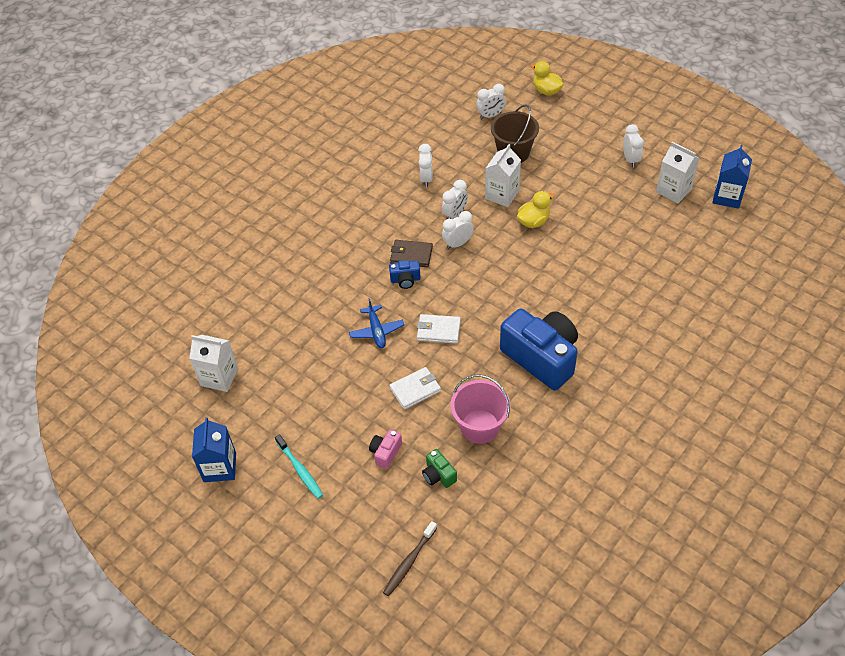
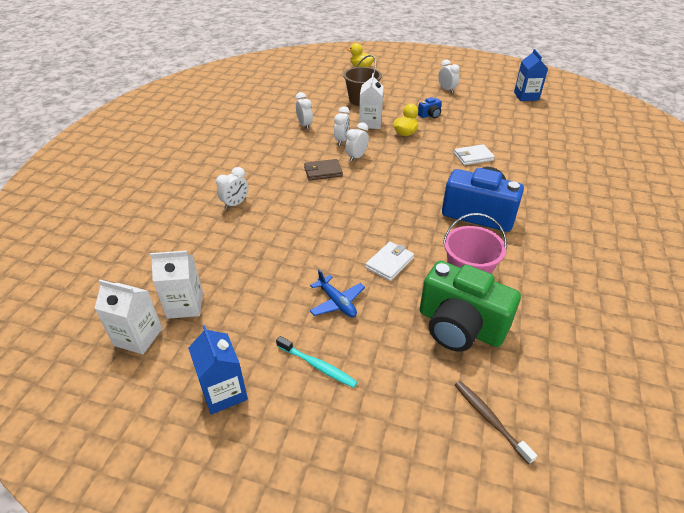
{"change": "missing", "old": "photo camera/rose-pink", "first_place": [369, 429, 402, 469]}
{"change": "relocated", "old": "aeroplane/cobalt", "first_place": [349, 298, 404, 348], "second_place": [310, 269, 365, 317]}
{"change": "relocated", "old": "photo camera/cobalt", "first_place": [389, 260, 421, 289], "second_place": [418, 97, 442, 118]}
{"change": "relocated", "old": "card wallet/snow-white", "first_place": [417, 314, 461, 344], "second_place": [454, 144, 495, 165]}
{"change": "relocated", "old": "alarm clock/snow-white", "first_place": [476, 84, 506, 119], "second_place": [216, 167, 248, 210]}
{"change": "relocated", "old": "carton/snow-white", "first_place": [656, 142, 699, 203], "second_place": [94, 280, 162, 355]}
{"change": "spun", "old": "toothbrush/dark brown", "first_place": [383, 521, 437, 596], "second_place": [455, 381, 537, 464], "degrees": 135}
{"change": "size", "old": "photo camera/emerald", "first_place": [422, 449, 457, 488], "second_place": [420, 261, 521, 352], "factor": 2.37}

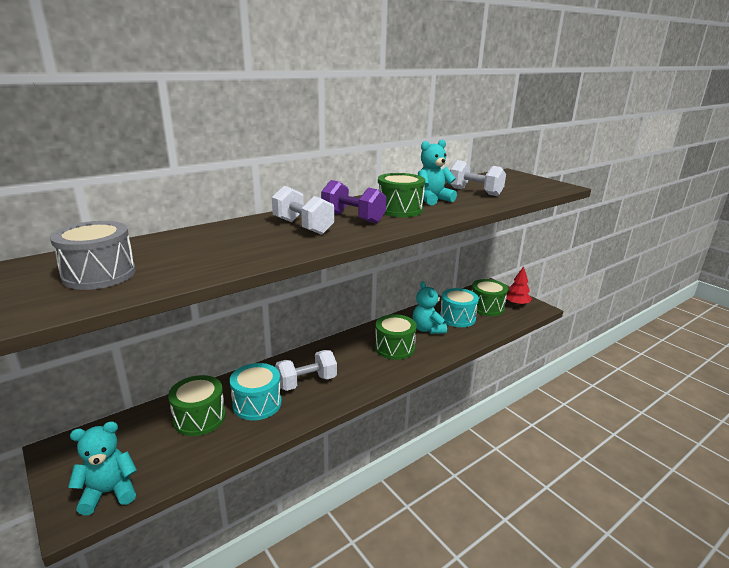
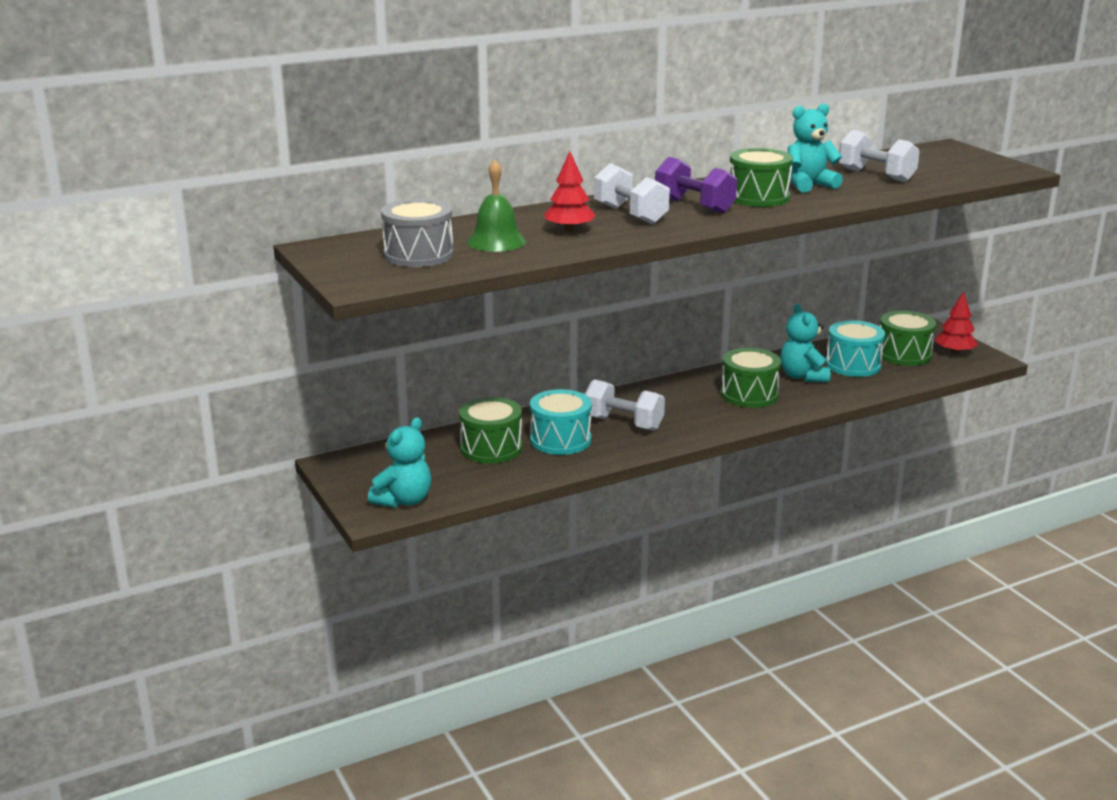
{"change": "appeared", "new": "hand bell/emerald", "second_place": [467, 160, 526, 252]}
{"change": "appeared", "new": "fir tree/red", "second_place": [544, 151, 595, 232]}
{"change": "spun", "old": "teddy bear/turquoise", "first_place": [68, 421, 137, 515], "second_place": [368, 417, 431, 508], "degrees": 135}
{"change": "spun", "old": "free weight/snow-white", "first_place": [275, 350, 337, 391], "second_place": [585, 379, 665, 431], "degrees": 45}

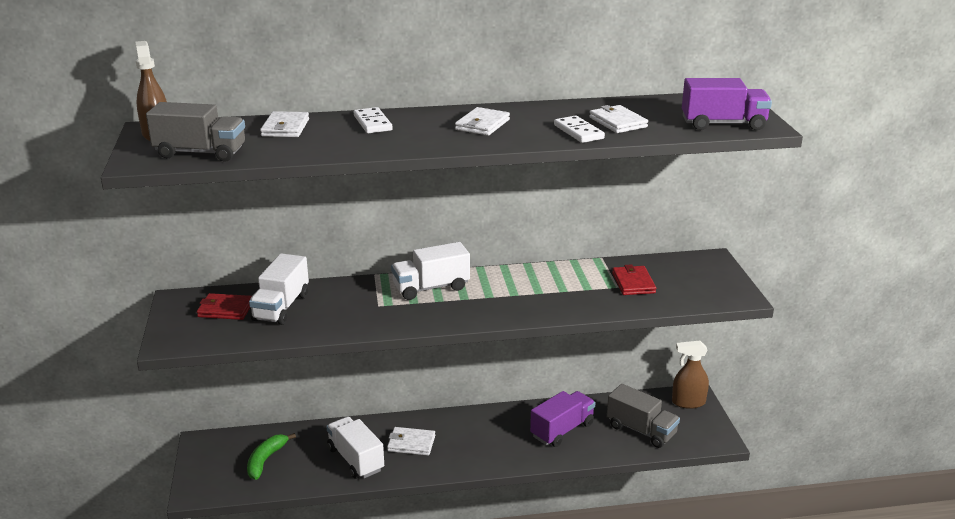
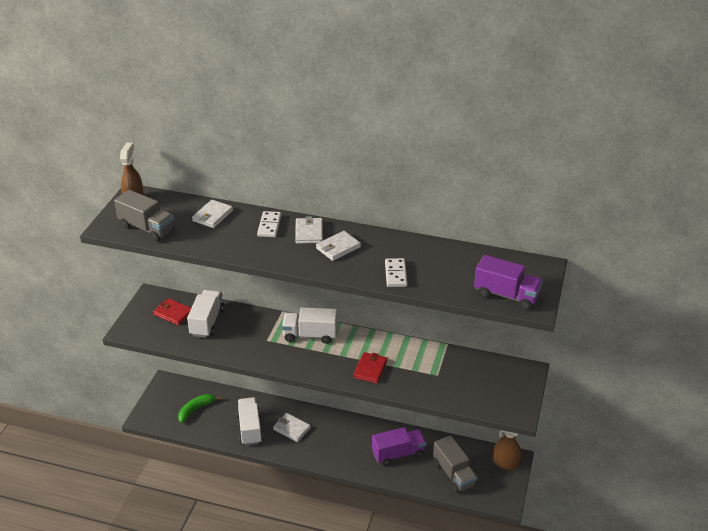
{"change": "relocated", "old": "card wallet/snow-white", "first_place": [589, 105, 648, 133], "second_place": [295, 216, 323, 244]}
{"change": "relocated", "old": "card wallet/red", "first_place": [612, 264, 656, 295], "second_place": [353, 352, 387, 383]}
{"change": "spun", "old": "toy truck/snow-white", "first_place": [249, 253, 309, 325], "second_place": [187, 290, 224, 338], "degrees": 150}

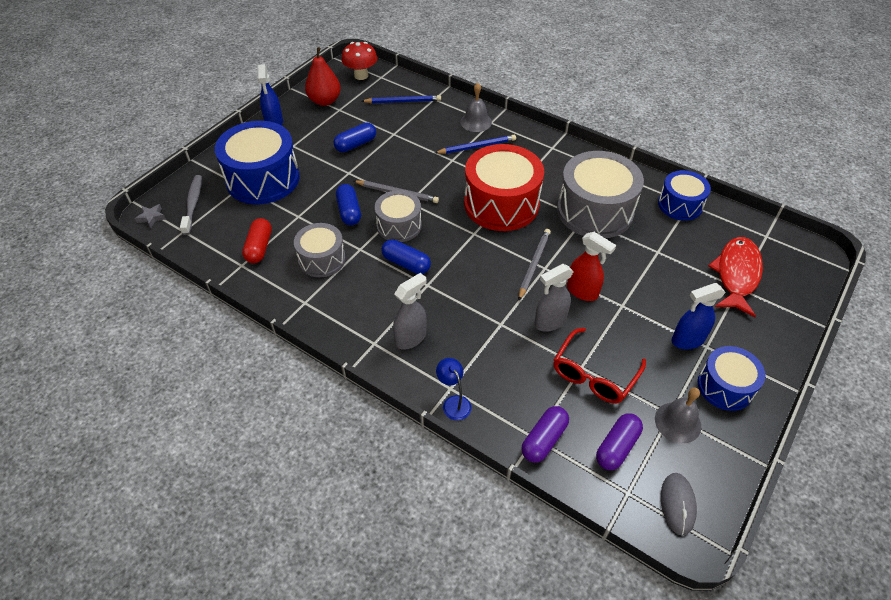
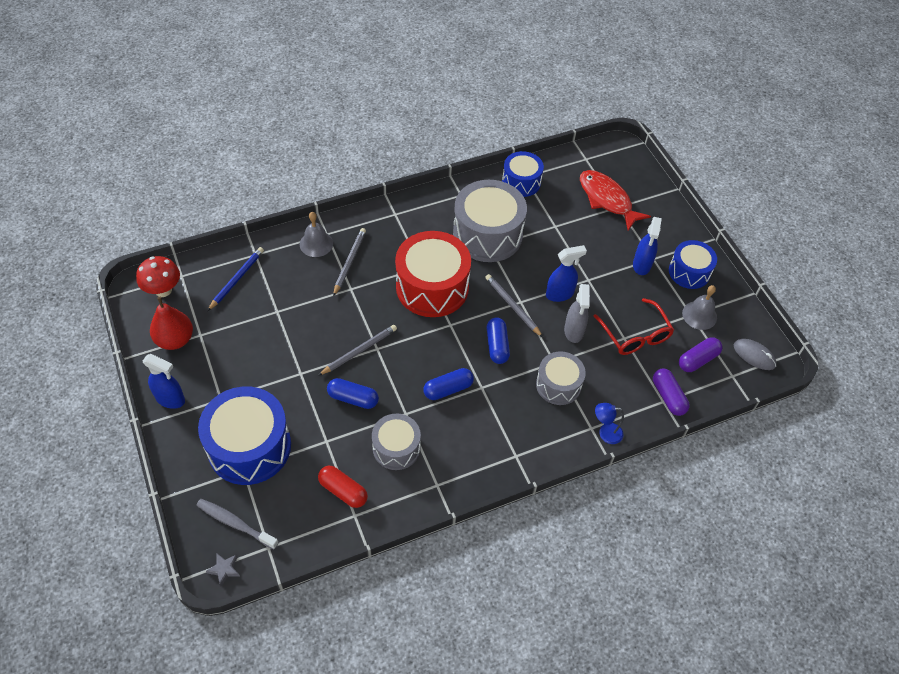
{"change": "missing", "old": "spray cleaner/ash-grey", "first_place": [393, 273, 427, 350]}
{"change": "relocated", "old": "capsule/cobalt", "first_place": [334, 123, 376, 152], "second_place": [487, 318, 510, 364]}
{"change": "relocated", "old": "toy drum/ash-grey", "first_place": [375, 190, 422, 242], "second_place": [536, 351, 586, 405]}
{"change": "colour", "old": "lead pencil/cobalt", "new": "lead pencil/ash-grey", "first_place": [435, 135, 516, 154], "second_place": [333, 228, 366, 296]}
{"change": "colour", "old": "spray cleaner/red", "new": "spray cleaner/cobalt", "first_place": [567, 232, 616, 301], "second_place": [546, 245, 587, 302]}
{"change": "spun", "old": "capsule/violet", "first_place": [596, 413, 643, 470], "second_place": [679, 337, 722, 372], "degrees": 75}

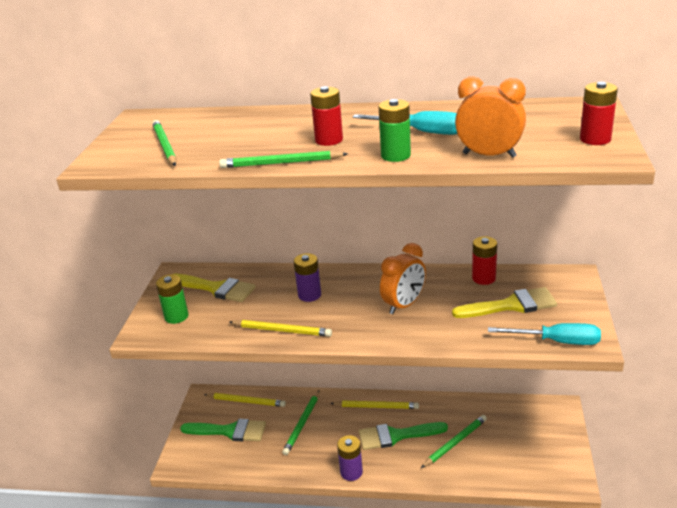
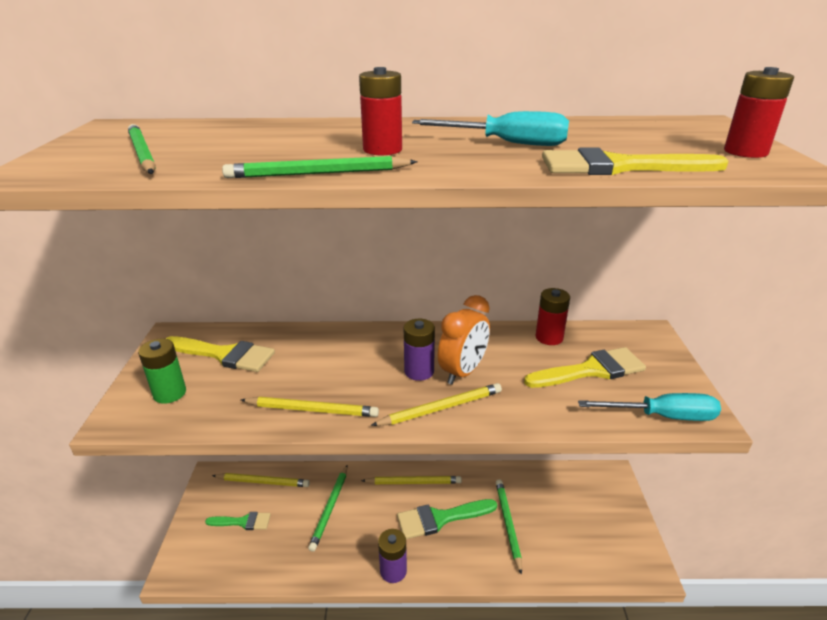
{"change": "missing", "old": "power cell/emerald", "first_place": [379, 99, 411, 162]}
{"change": "appeared", "new": "lead pencil/bright yellow", "second_place": [371, 383, 502, 426]}
{"change": "relocated", "old": "power cell/violet", "first_place": [294, 253, 321, 302], "second_place": [404, 319, 435, 381]}
{"change": "exchanged", "old": "alarm clock/orange-coloured", "new": "paint brush/bright yellow", "first_place": [455, 77, 526, 158], "second_place": [542, 148, 728, 175]}
{"change": "spun", "old": "lead pencil/emerald", "first_place": [421, 415, 487, 468], "second_place": [496, 479, 522, 575], "degrees": -45}
{"change": "size", "old": "paint brush/emerald", "first_place": [180, 419, 266, 441], "second_place": [205, 512, 271, 530], "factor": 0.62}

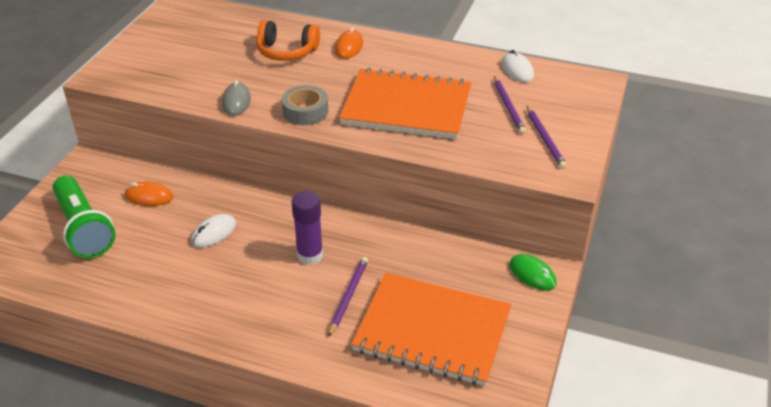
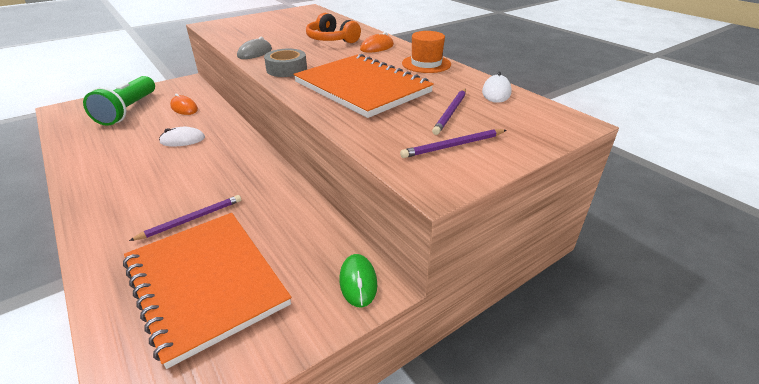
{"change": "missing", "old": "stick of glue/violet", "first_place": [292, 191, 323, 265]}
{"change": "appeared", "new": "tall hat/orange-coloured", "second_place": [402, 31, 451, 73]}
{"change": "spun", "old": "lead pencil/violet", "first_place": [527, 106, 567, 169], "second_place": [400, 129, 506, 158], "degrees": 45}

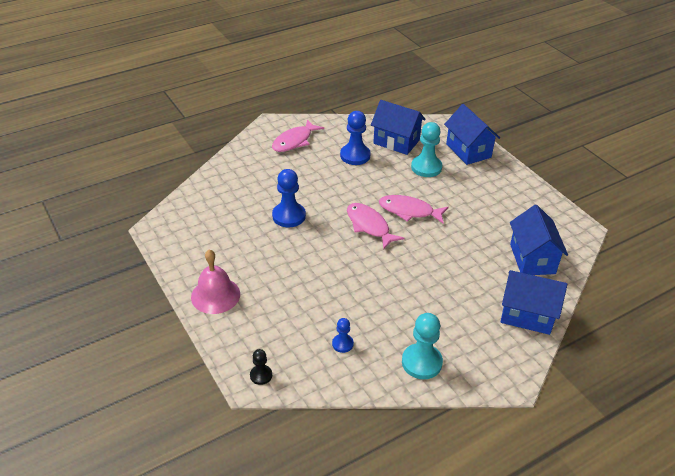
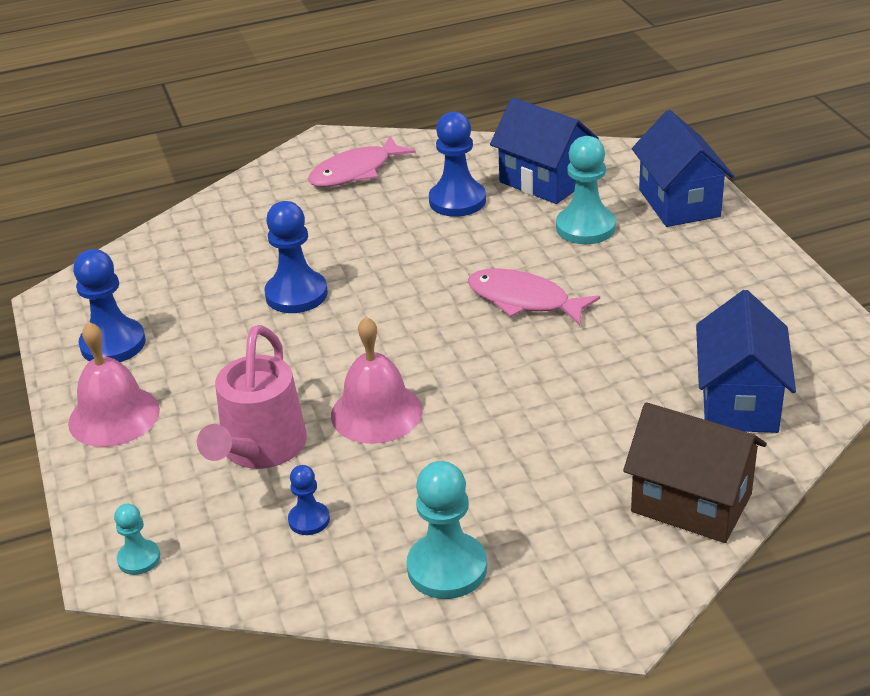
{"change": "missing", "old": "fish figure/rose-pink", "first_place": [347, 203, 404, 249]}
{"change": "appeared", "new": "chess pawn/cobalt", "second_place": [73, 249, 145, 362]}
{"change": "appeared", "new": "sprinkling can/rose-pink", "second_place": [197, 325, 307, 469]}
{"change": "appeared", "new": "hand bell/rose-pink", "second_place": [331, 317, 423, 444]}
{"change": "colour", "old": "chess pawn/black", "new": "chess pawn/turquoise", "first_place": [250, 349, 272, 385], "second_place": [114, 503, 160, 575]}
{"change": "colour", "old": "cottage/cobalt", "new": "cottage/dark brown", "first_place": [501, 270, 567, 335], "second_place": [623, 402, 767, 543]}

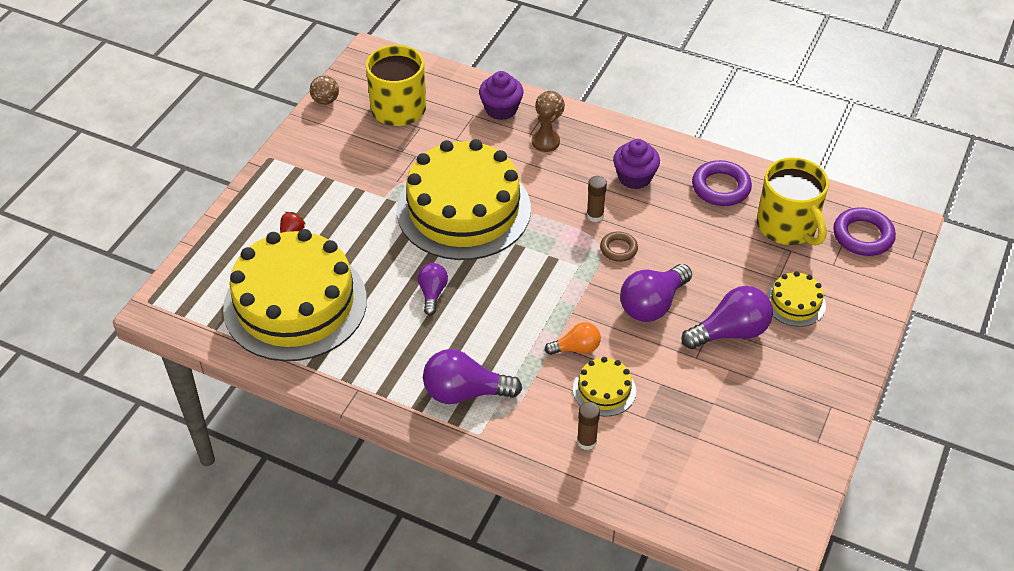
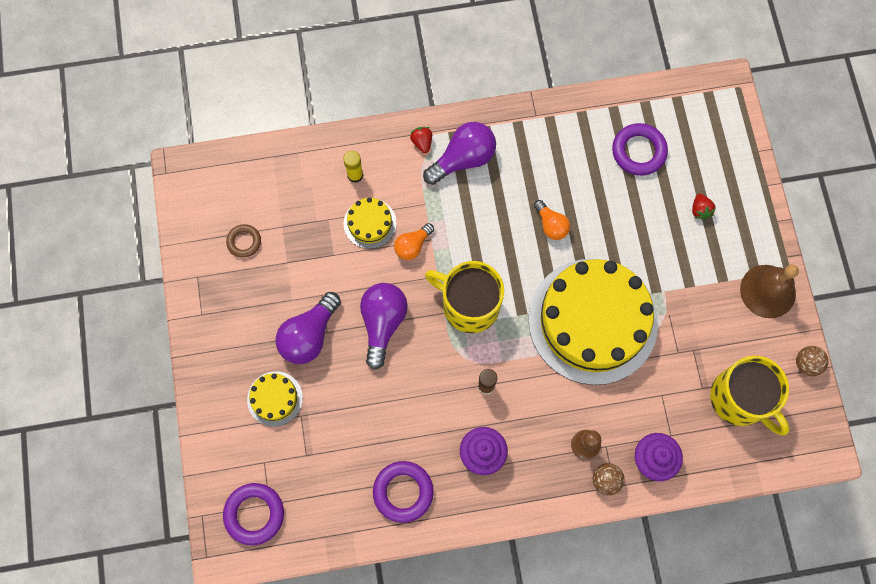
{"change": "appeared", "new": "toy strawberry/red", "second_place": [410, 127, 432, 153]}
{"change": "appeared", "new": "hand bell/dark brown", "second_place": [740, 265, 799, 318]}
{"change": "relocated", "old": "hoop/dark brown", "first_place": [600, 231, 638, 262], "second_place": [226, 224, 261, 258]}
{"change": "relocated", "old": "tea mug/bright yellow", "first_place": [757, 157, 829, 246], "second_place": [425, 261, 504, 333]}
{"change": "exchanged", "old": "gateau/bright yellow", "new": "hoop/violet", "first_place": [223, 229, 367, 361], "second_place": [612, 123, 668, 176]}
{"change": "colour", "old": "lightbulb/violet", "new": "lightbulb/orange-coloured", "first_place": [418, 263, 448, 315], "second_place": [534, 200, 570, 240]}
{"change": "colour", "old": "stick of glue/dark brown", "new": "stick of glue/bright yellow", "first_place": [577, 402, 600, 450], "second_place": [343, 151, 363, 183]}

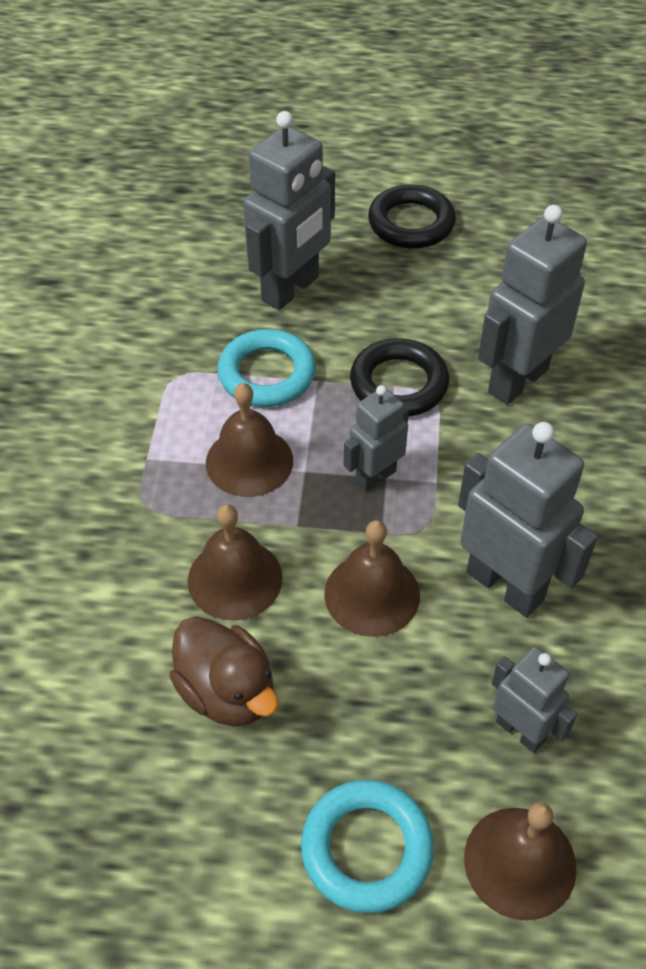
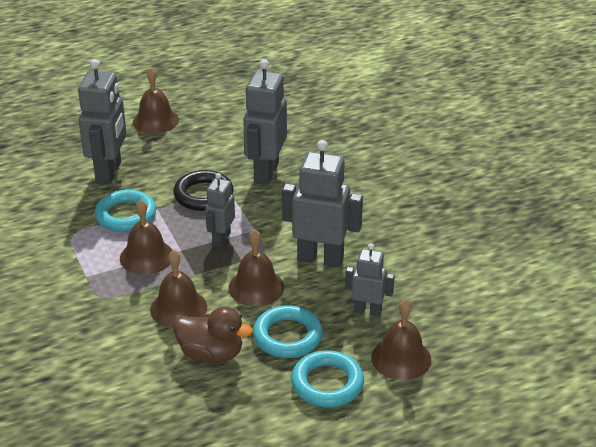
{"change": "appeared", "new": "hoop/turquoise", "second_place": [253, 305, 323, 358]}
{"change": "exchanged", "old": "hoop/black", "new": "hand bell/dark brown", "first_place": [368, 184, 456, 249], "second_place": [133, 68, 179, 134]}

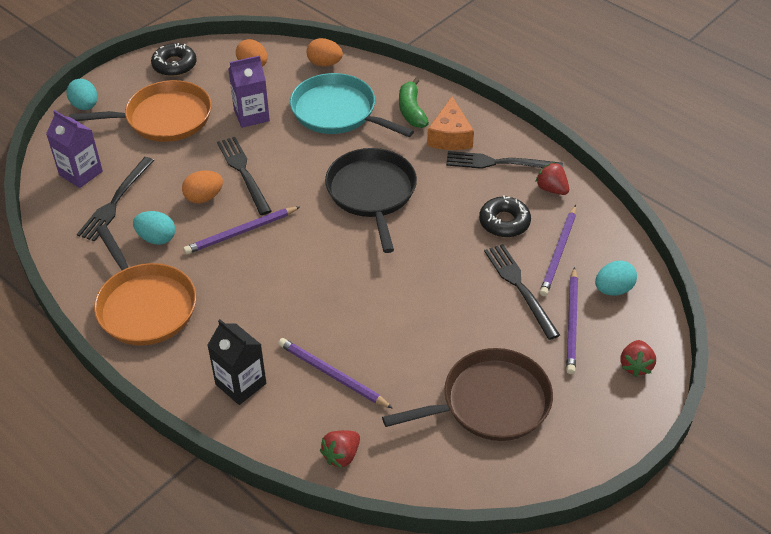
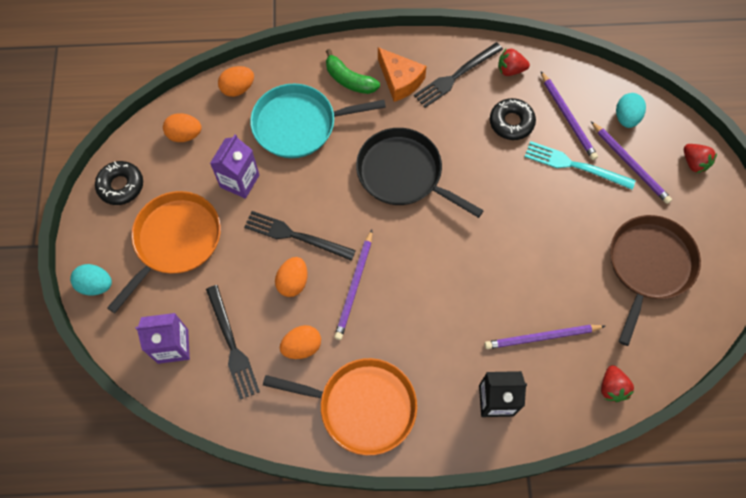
{"change": "colour", "old": "egg shape/turquoise", "new": "egg shape/orange-coloured", "first_place": [133, 211, 175, 245], "second_place": [280, 325, 321, 359]}
{"change": "colour", "old": "dinner fork/black", "new": "dinner fork/turquoise", "first_place": [484, 244, 560, 340], "second_place": [525, 141, 636, 190]}

